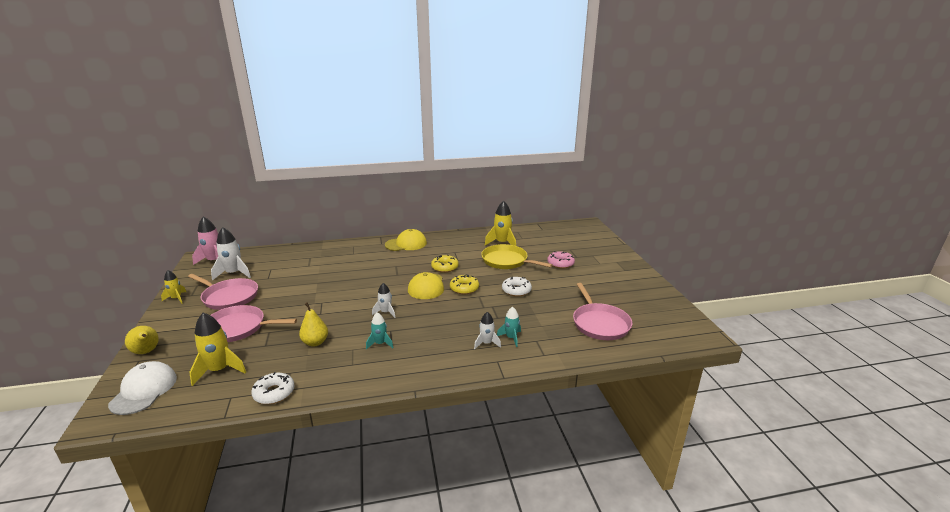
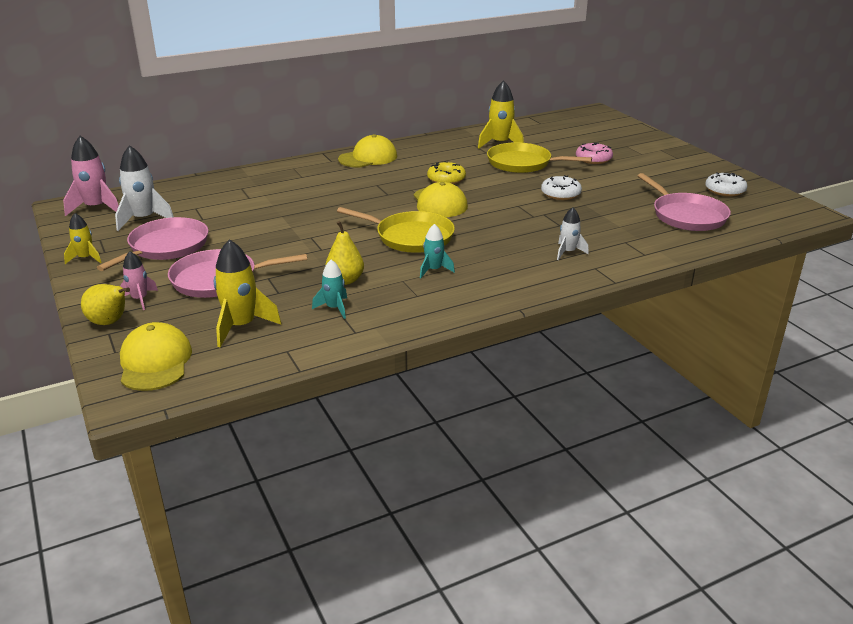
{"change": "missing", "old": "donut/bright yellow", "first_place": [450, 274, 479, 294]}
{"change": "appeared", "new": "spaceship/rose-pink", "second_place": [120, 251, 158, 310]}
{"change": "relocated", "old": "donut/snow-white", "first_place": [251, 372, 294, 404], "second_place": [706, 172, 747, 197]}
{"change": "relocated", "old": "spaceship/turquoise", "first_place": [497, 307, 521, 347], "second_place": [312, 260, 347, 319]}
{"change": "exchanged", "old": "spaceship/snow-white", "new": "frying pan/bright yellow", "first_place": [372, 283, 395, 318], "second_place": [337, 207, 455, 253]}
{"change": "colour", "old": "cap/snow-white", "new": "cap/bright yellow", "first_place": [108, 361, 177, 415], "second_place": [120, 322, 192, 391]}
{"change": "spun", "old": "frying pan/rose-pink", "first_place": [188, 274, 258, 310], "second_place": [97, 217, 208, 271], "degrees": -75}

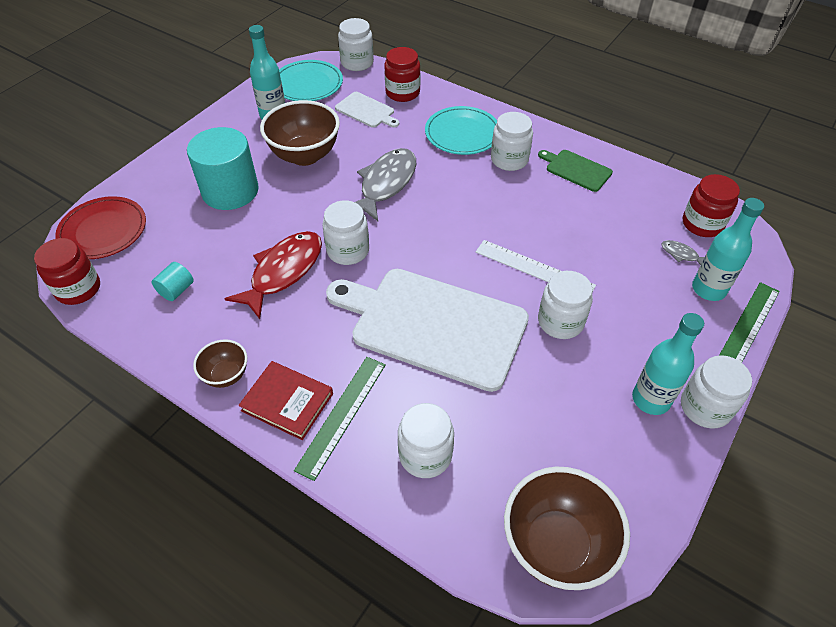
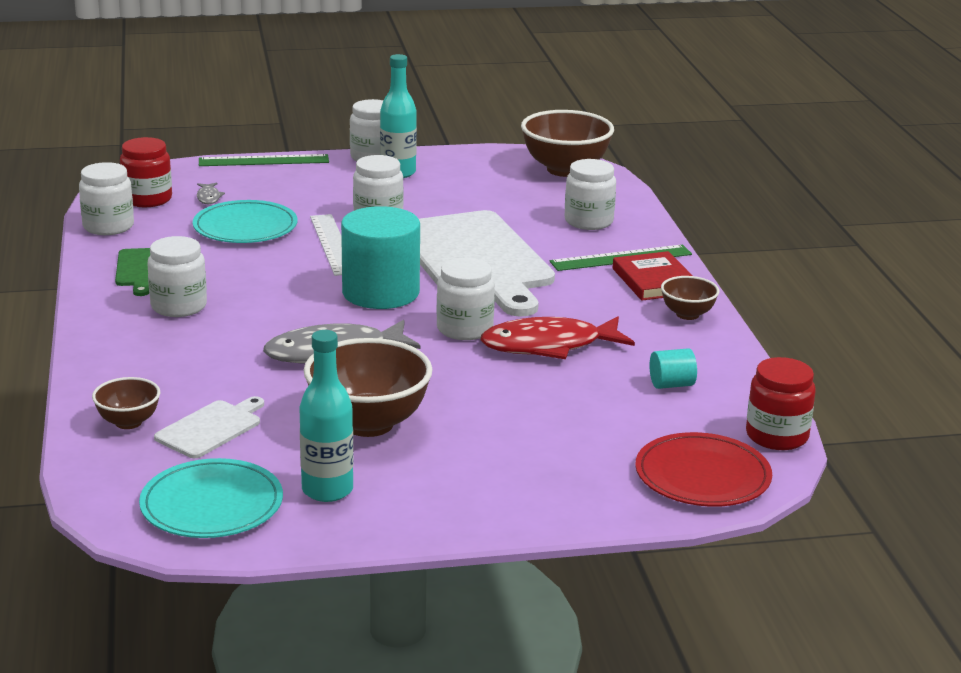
{"change": "missing", "old": "bottle/turquoise", "first_place": [692, 198, 764, 301]}
{"change": "relocated", "old": "solid cylinder/turquoise", "first_place": [187, 127, 259, 210], "second_place": [341, 206, 420, 309]}
{"change": "relocated", "old": "preserve jar/snow-white", "first_place": [338, 18, 374, 71], "second_place": [79, 162, 134, 235]}
{"change": "relocated", "old": "dinner plate/turquoise", "first_place": [425, 106, 497, 155], "second_place": [193, 200, 298, 243]}
{"change": "exchanged", "old": "preserve jar/red", "new": "deep dish/dark brown", "first_place": [384, 47, 420, 102], "second_place": [92, 377, 160, 429]}
{"change": "spun", "old": "chopping board/snow-white", "first_place": [335, 92, 399, 128], "second_place": [154, 396, 264, 458], "degrees": 45}

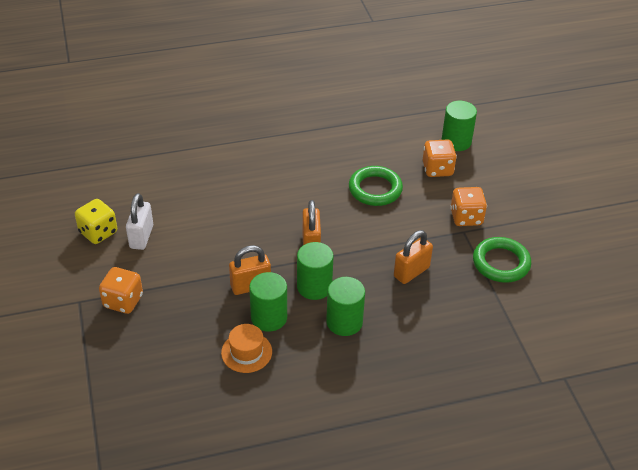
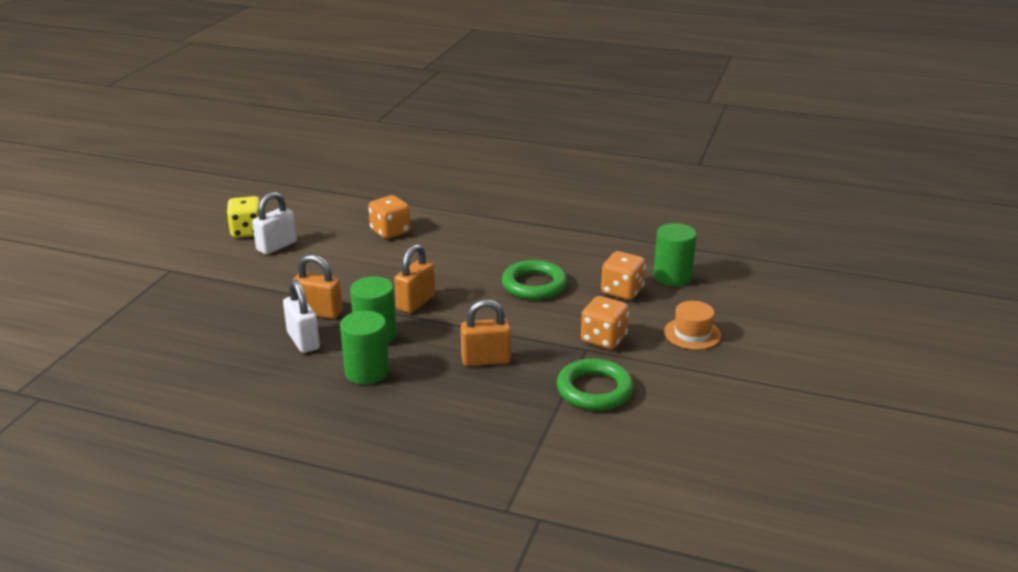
{"change": "relocated", "old": "dice/orange-coloured", "first_place": [99, 267, 143, 314], "second_place": [368, 195, 410, 239]}
{"change": "relocated", "old": "tall hat/orange-coloured", "first_place": [221, 324, 272, 373], "second_place": [664, 301, 721, 350]}
{"change": "exchanged", "old": "solid cylinder/emerald", "new": "padlock/snow-white", "first_place": [249, 272, 287, 332], "second_place": [283, 280, 320, 353]}

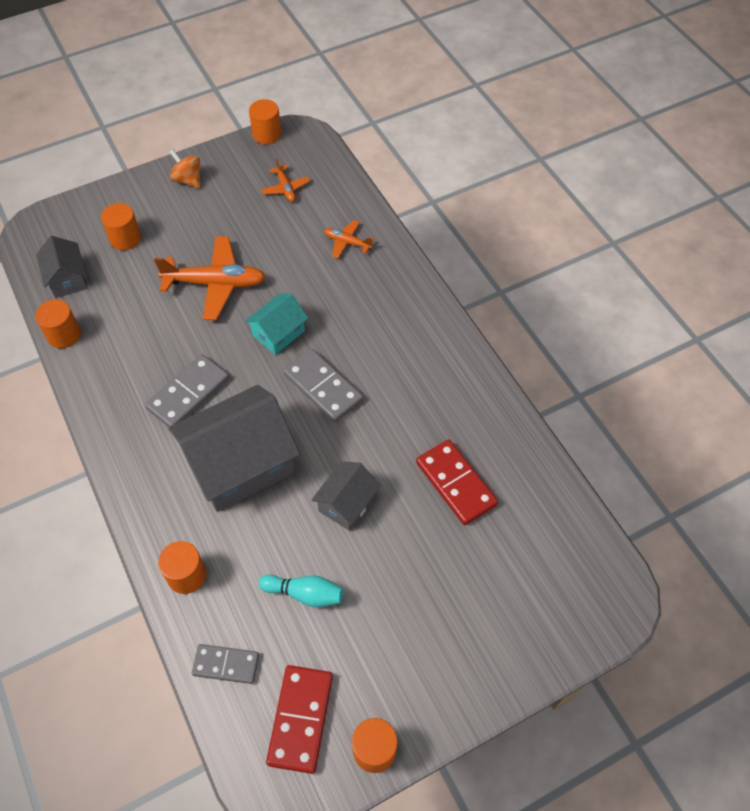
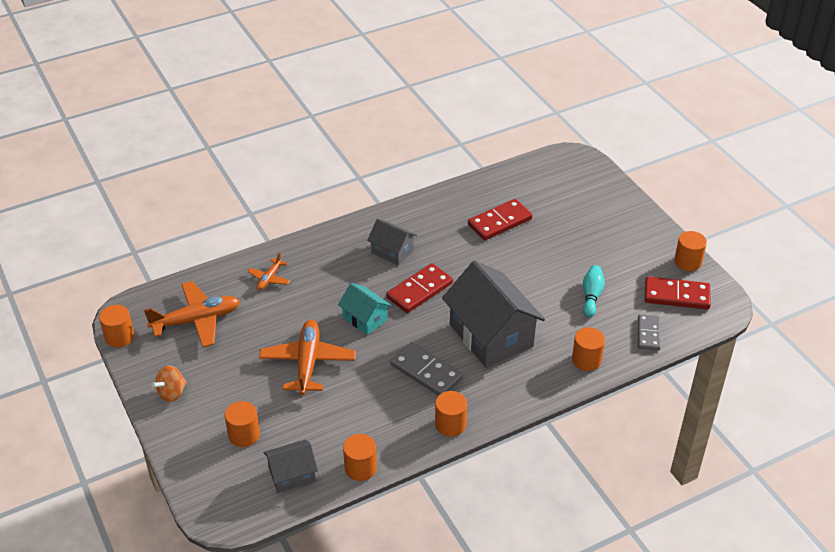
{"change": "appeared", "new": "solid cylinder/orange-coloured", "second_place": [435, 391, 467, 437]}
{"change": "relocated", "old": "cottage/ash-grey", "first_place": [312, 461, 381, 531], "second_place": [367, 219, 417, 265]}
{"change": "colour", "old": "domino tile/ash-grey", "new": "domino tile/red", "first_place": [283, 349, 363, 423], "second_place": [386, 263, 453, 313]}
{"change": "size", "old": "aeroplane/orange-coloured", "first_place": [261, 158, 310, 202], "second_place": [144, 281, 240, 347], "factor": 1.95}

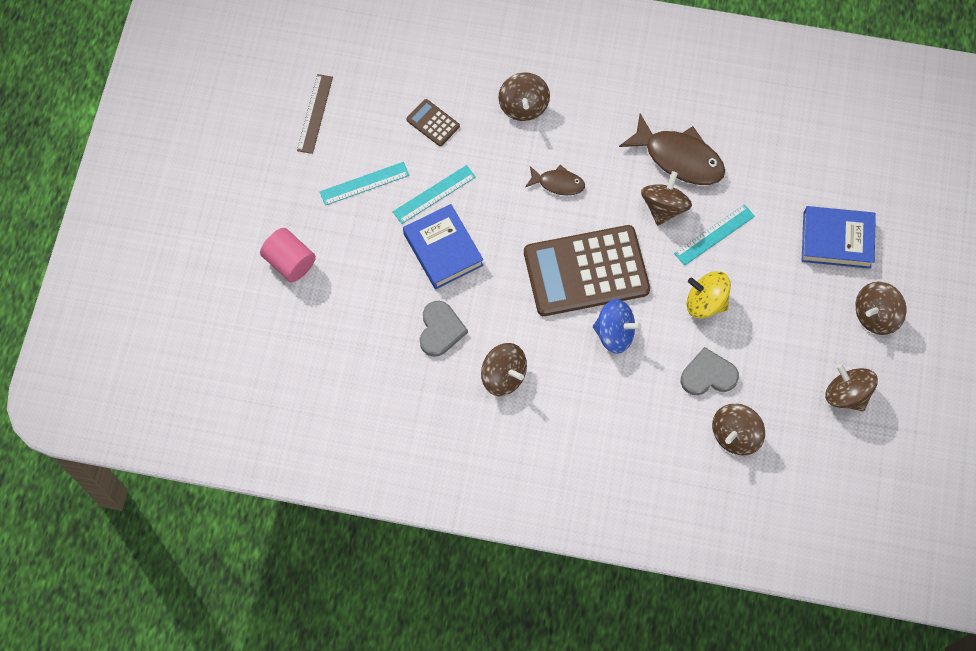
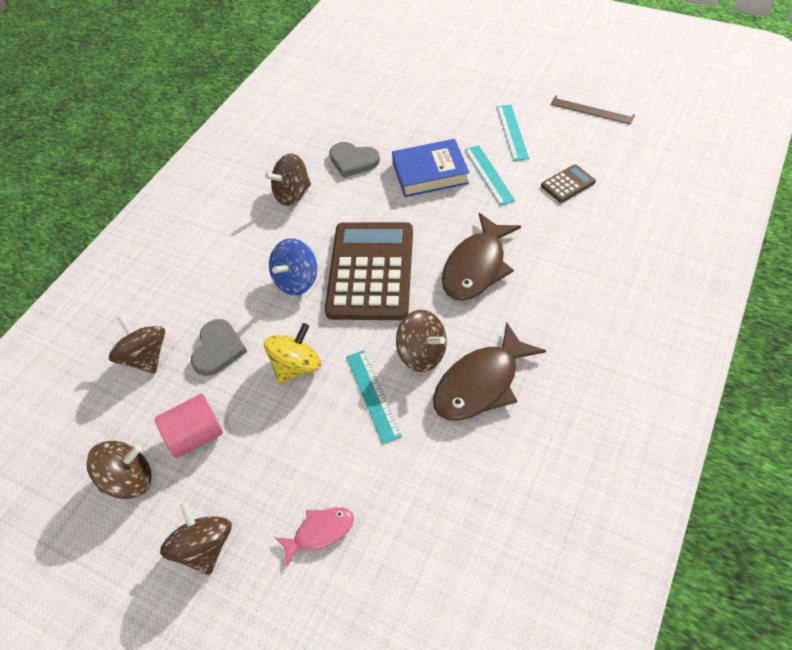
{"change": "missing", "old": "spinning top/dark brown", "first_place": [498, 72, 550, 121]}
{"change": "relocated", "old": "solid cylinder/rose-pink", "first_place": [260, 228, 316, 282], "second_place": [155, 394, 223, 458]}
{"change": "exchanged", "old": "hardcover/cobalt", "new": "fish figure/rose-pink", "first_place": [802, 206, 876, 269], "second_place": [274, 507, 354, 567]}
{"change": "size", "old": "fish figure/dark brown", "first_place": [525, 165, 585, 196], "second_place": [442, 213, 521, 301], "factor": 1.82}

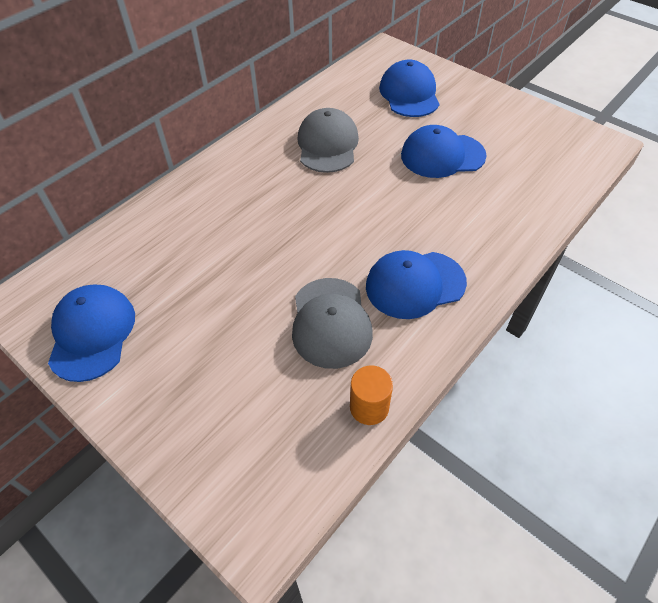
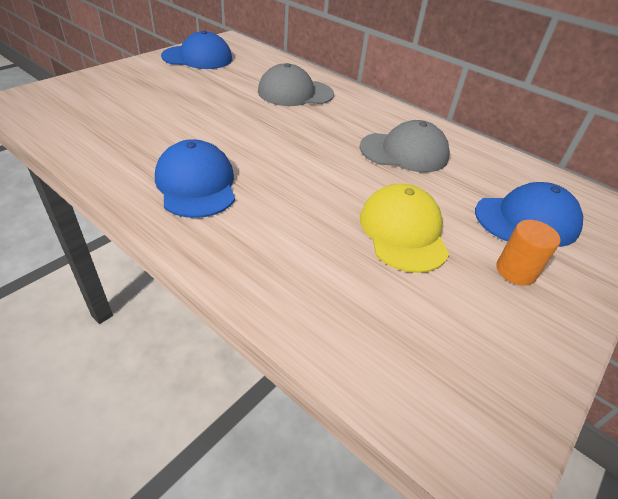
{"change": "relocated", "old": "cap/ash-grey", "first_place": [292, 278, 373, 369], "second_place": [258, 63, 334, 106]}
{"change": "relocated", "old": "solid cylinder/orange-coloured", "first_place": [350, 366, 393, 425], "second_place": [496, 220, 560, 286]}
{"change": "colour", "old": "cap/cobalt", "new": "cap/bright yellow", "first_place": [401, 125, 487, 178], "second_place": [360, 184, 449, 273]}

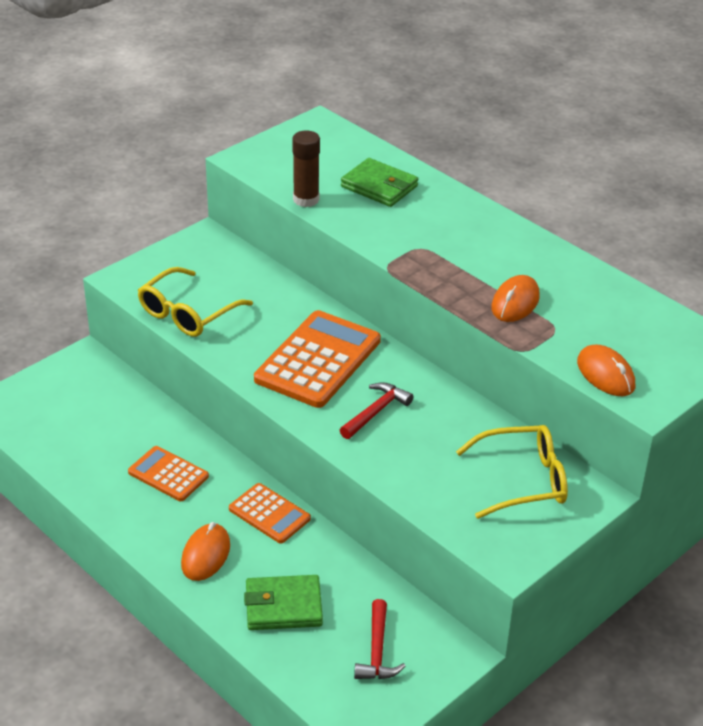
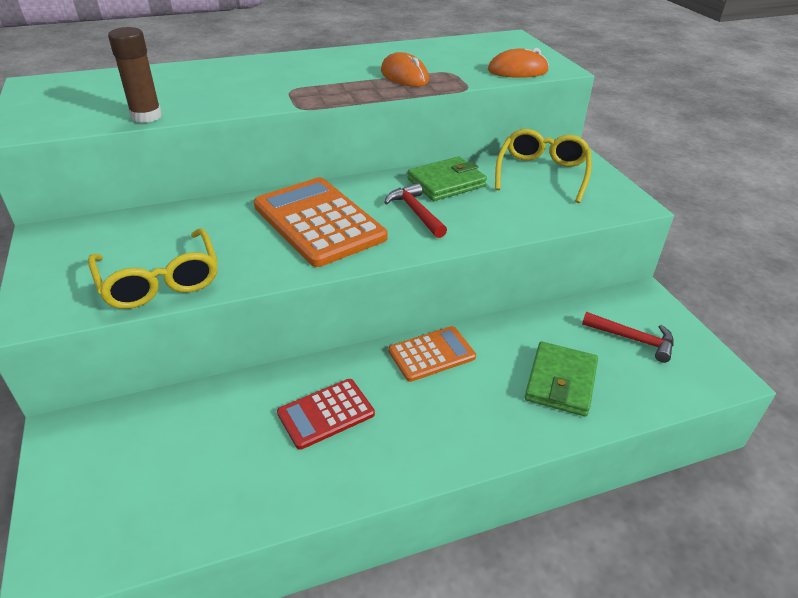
{"change": "missing", "old": "mouse/orange-coloured", "first_place": [181, 522, 230, 581]}
{"change": "relocated", "old": "card wallet/emerald", "first_place": [341, 158, 418, 207], "second_place": [407, 157, 487, 201]}
{"change": "colour", "old": "pocket calculator/orange-coloured", "new": "pocket calculator/red", "first_place": [128, 446, 209, 501], "second_place": [277, 379, 375, 450]}

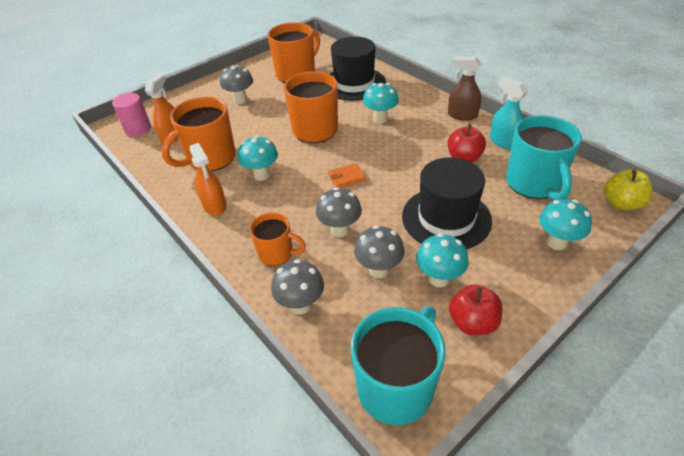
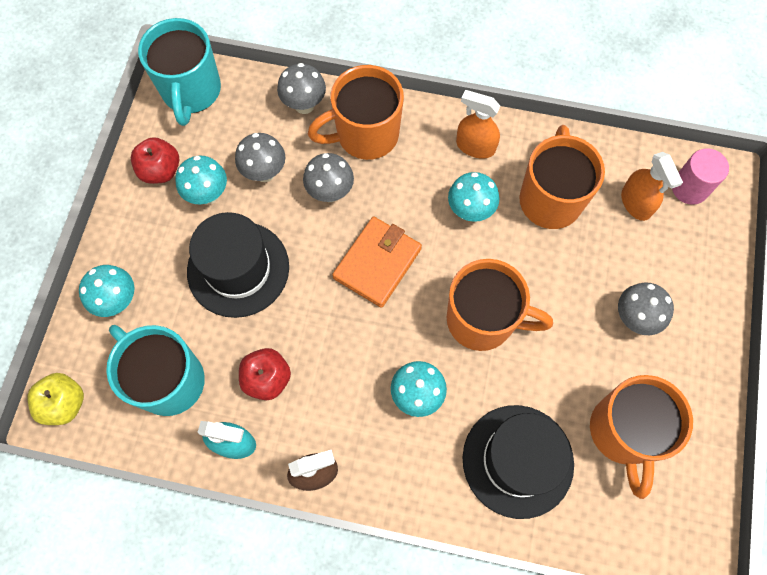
{"change": "size", "old": "tea mug/orange-coloured", "first_place": [250, 213, 306, 266], "second_place": [308, 65, 404, 160], "factor": 1.71}
{"change": "size", "old": "card wallet/orange-coloured", "first_place": [328, 163, 366, 188], "second_place": [332, 217, 422, 308], "factor": 1.89}

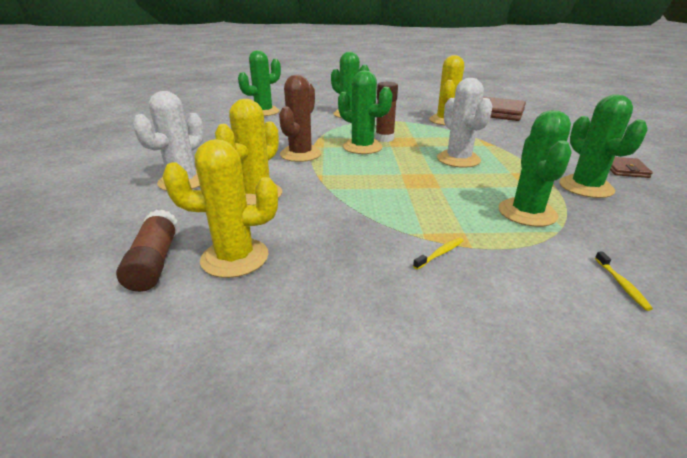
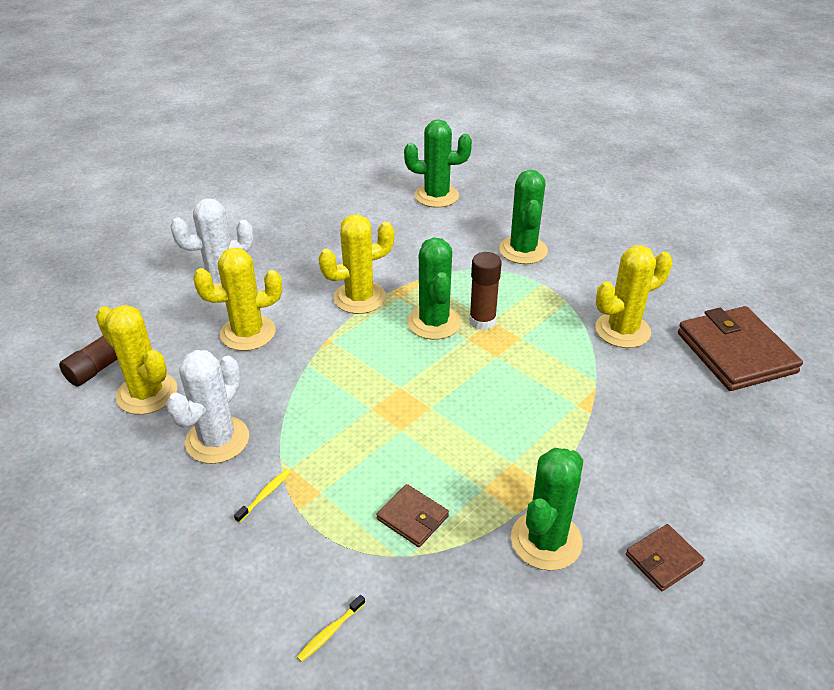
{"change": "relocated", "old": "cactus/snow-white", "first_place": [437, 78, 493, 168], "second_place": [166, 350, 249, 464]}
{"change": "exchanged", "old": "cactus/emerald", "new": "card wallet/dark brown", "first_place": [498, 110, 571, 227], "second_place": [376, 484, 449, 547]}
{"change": "colour", "old": "cactus/dark brown", "new": "cactus/bright yellow", "first_place": [279, 75, 322, 162], "second_place": [318, 214, 394, 314]}
{"change": "spun", "old": "toothbrush/bright yellow", "first_place": [413, 238, 463, 270], "second_place": [234, 469, 291, 523], "degrees": -60}

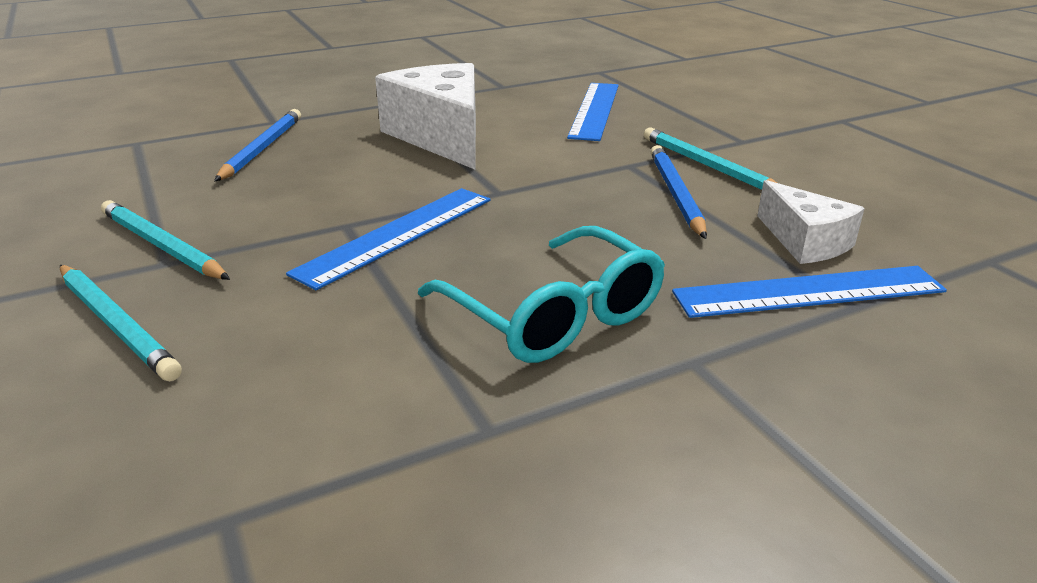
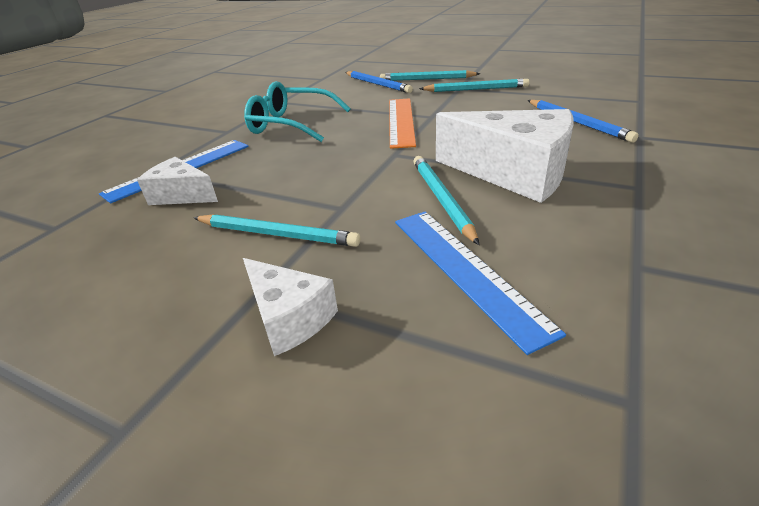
{"change": "appeared", "new": "piece of cheese/snow-white", "second_place": [243, 258, 338, 356]}
{"change": "appeared", "new": "lead pencil/turquoise", "second_place": [413, 156, 479, 245]}
{"change": "relocated", "old": "lead pencil/cobalt", "first_place": [651, 145, 707, 239], "second_place": [345, 71, 413, 93]}
{"change": "colour", "old": "measuring stick/cobalt", "new": "measuring stick/orange-coloured", "first_place": [286, 188, 490, 290], "second_place": [389, 98, 416, 149]}

